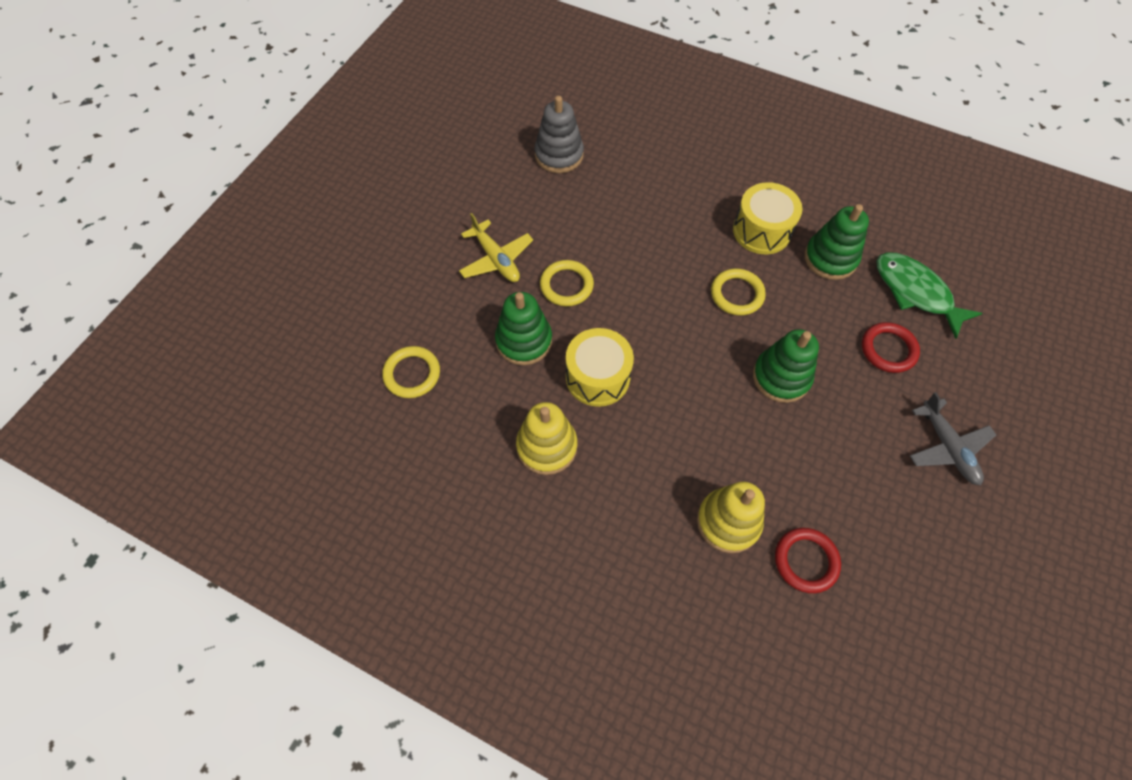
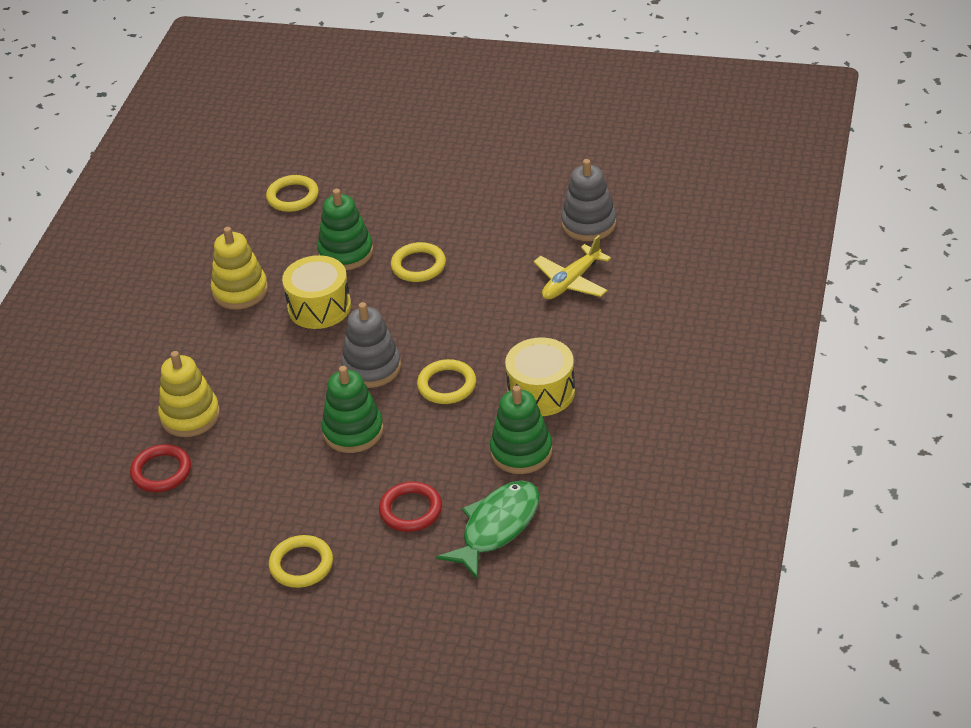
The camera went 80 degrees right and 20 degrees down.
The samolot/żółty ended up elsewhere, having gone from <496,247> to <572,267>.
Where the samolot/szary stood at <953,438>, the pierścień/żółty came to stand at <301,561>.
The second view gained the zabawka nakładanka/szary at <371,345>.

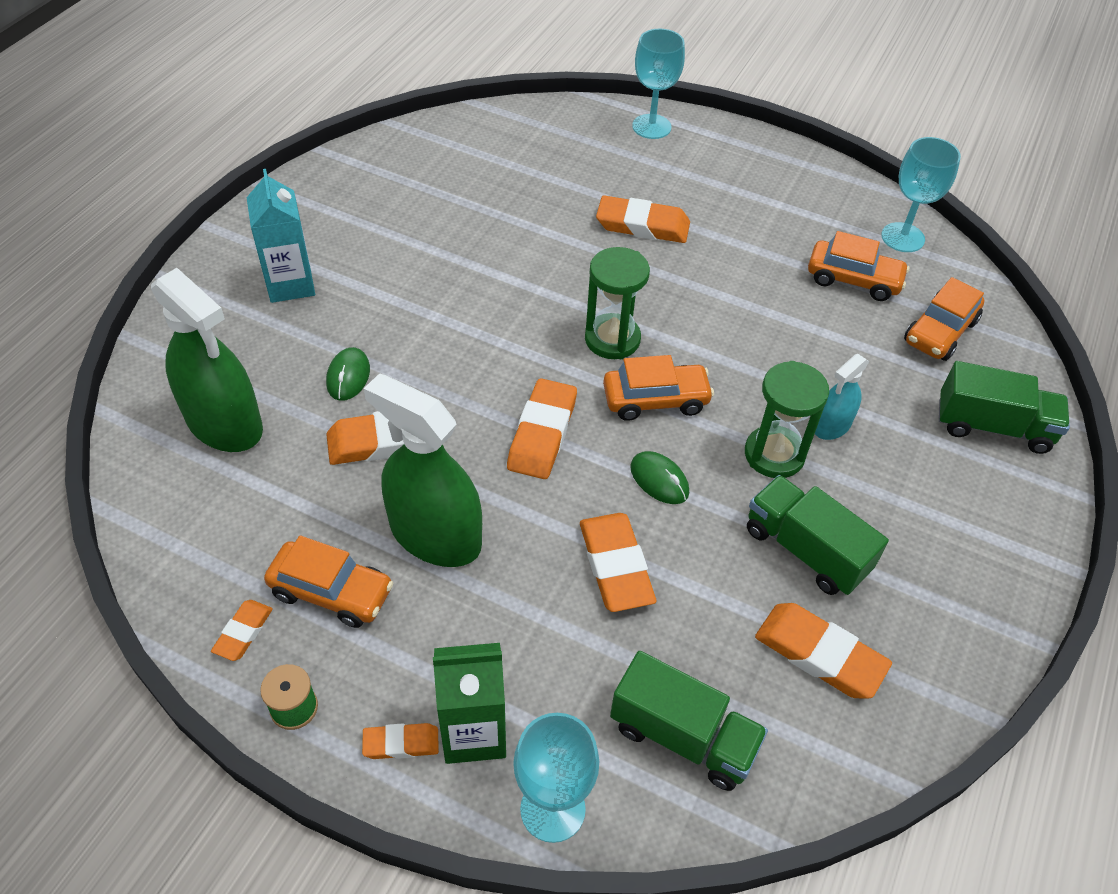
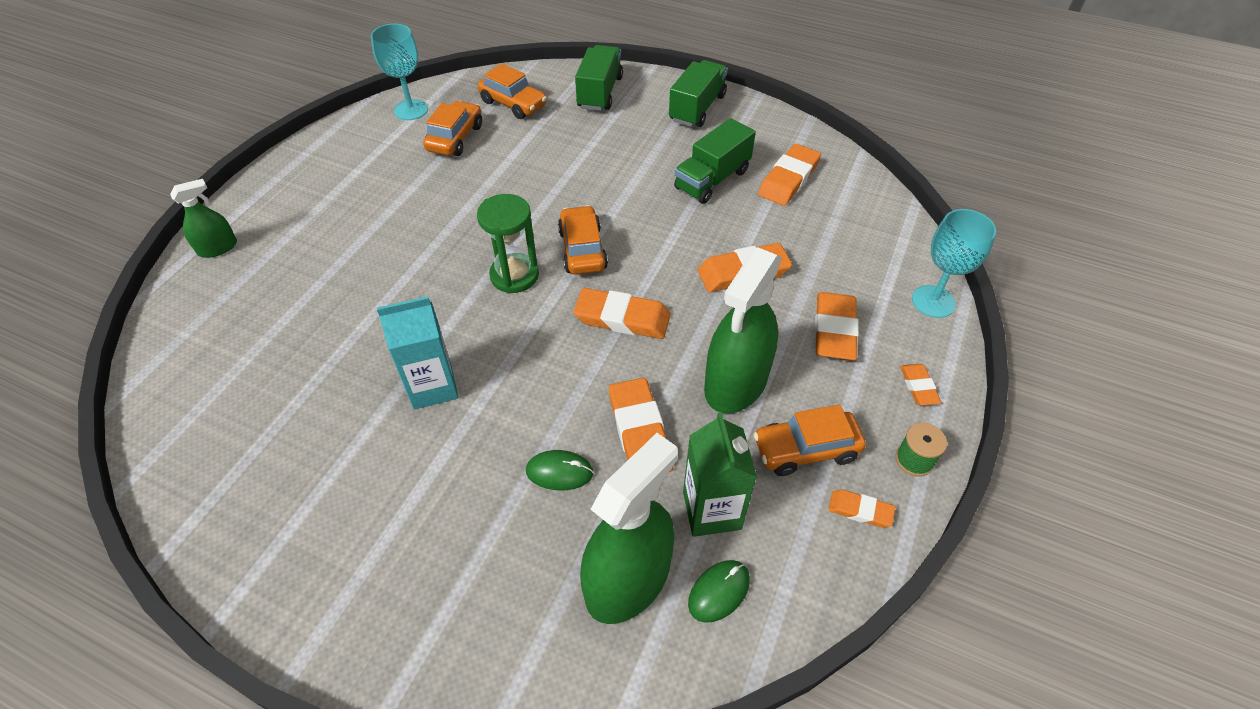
The camera went 90 degrees left and 0 degrees up.
The karton mleka/turkusowy ended up elsewhere, having gone from <281,236> to <417,352>.
The samochód/pomarańczowy at <328,582> ended up facing another way, 120 degrees counterclockwise from before.
The karton mleka/zielony ended up elsewhere, having gone from <469,703> to <720,474>.
The gumka do mazania/pomarańczowy ended up elsewhere, having gone from <643,219> to <837,326>.
The ciężarówka/zielony ended up elsewhere, having gone from <689,721> to <698,93>.
The myszka/zielony ended up elsewhere, having gone from <659,477> to <719,591>.
Where the kielich/turkusowy stood at <658,84>, the spryskiwacz/zielony came to stand at <203,218>.
The second view lost the klepsydra/zielony at <787,419>.
The second view lost the spryskiwacz/turkusowy at <842,397>.

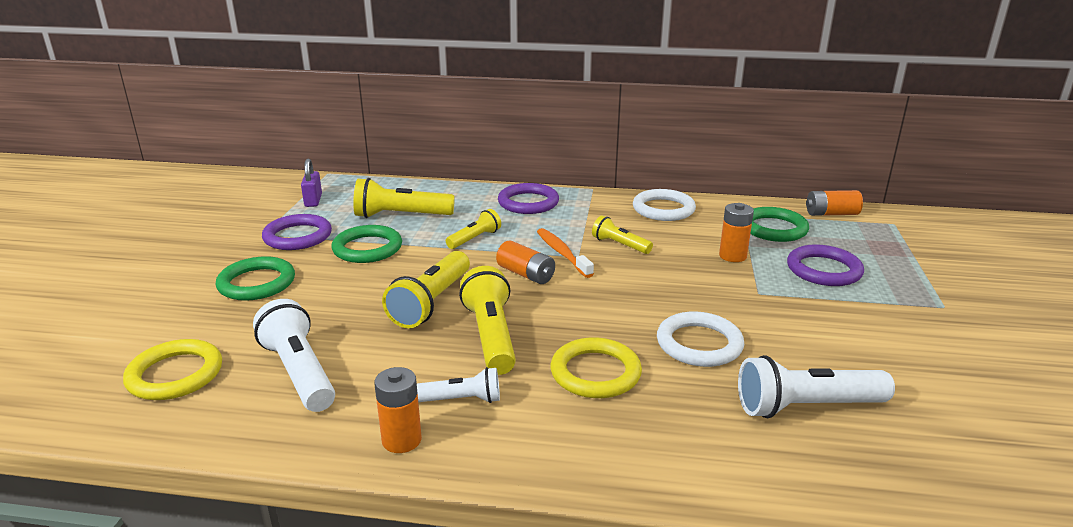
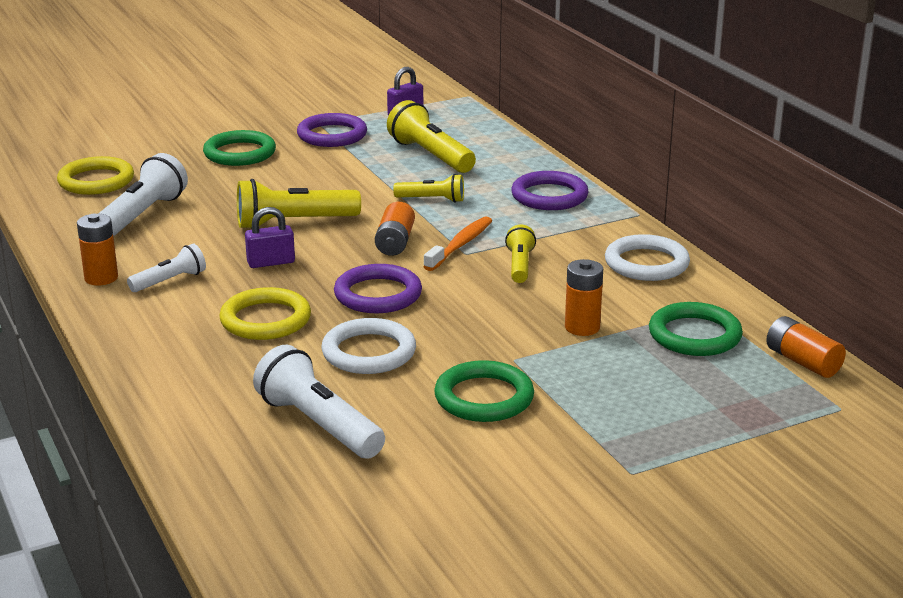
The camera went 55 degrees right and 0 degrees up.
The pierścień/zielony ended up elsewhere, having gone from <367,244> to <484,391>.
The latarka/biały at <458,385> ended up facing another way, 90 degrees counterclockwise from before.
Where the latarka/żółty stood at <487,320>, the kłódka/fioletowy came to stand at <270,237>.
The pierścień/fioletowy ended up elsewhere, having gone from <825,265> to <378,288>.

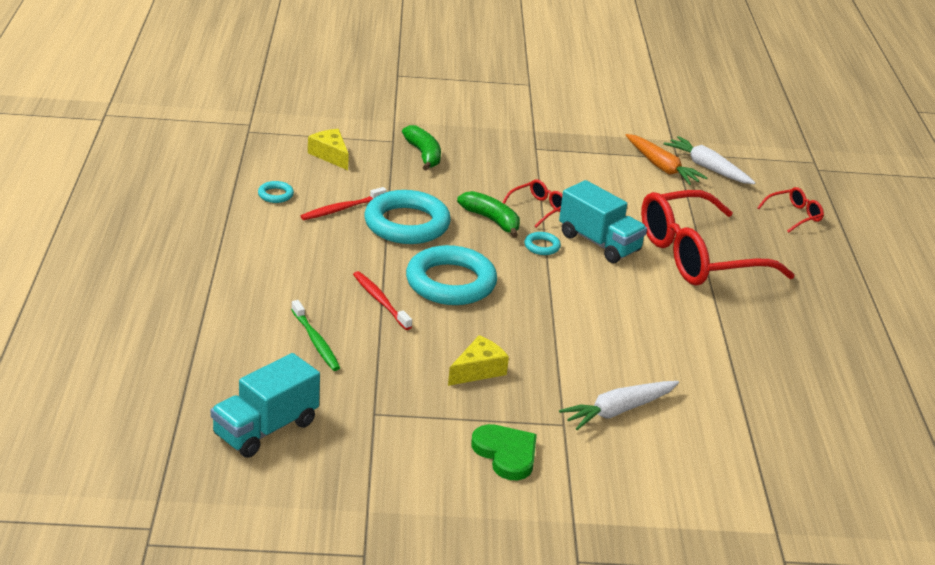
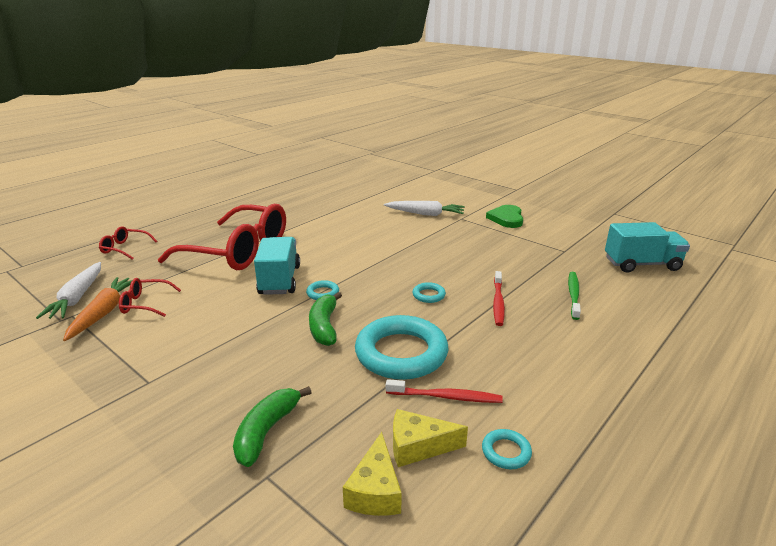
The camera went 135 degrees left and 5 degrees down.
The size of the pierścień/turkusowy at <451,275> changed by a factor of 0.42.
The ser/żółty ended up elsewhere, having gone from <478,360> to <430,438>.
The okulary/czerwony ended up elsewhere, having gone from <532,203> to <150,297>.

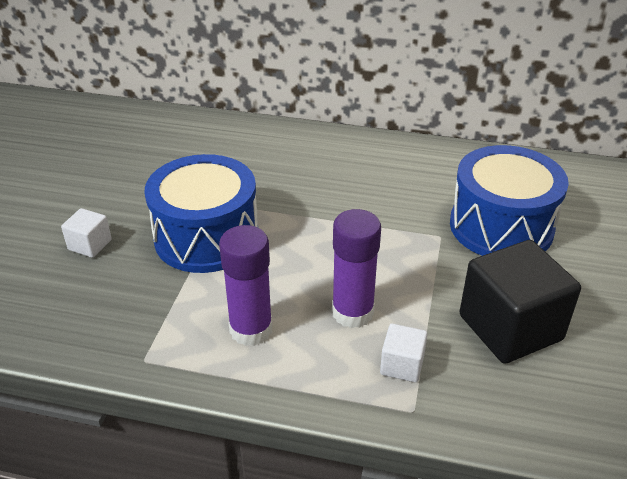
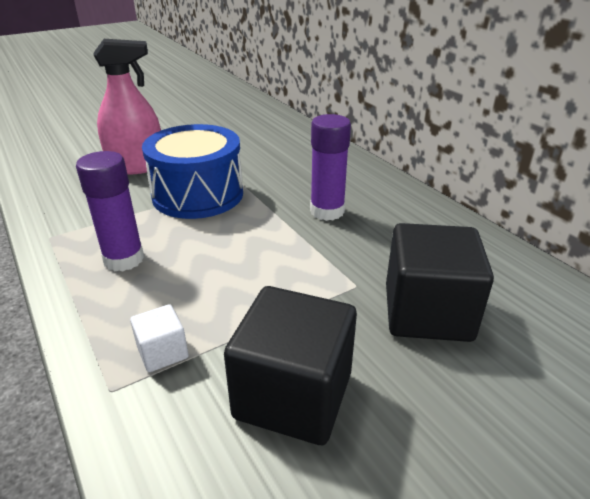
The camera went 45 degrees right and 5 degrees down.
Where the sześcian/biały stood at <86,233>, the spryskiwacz/różowy came to stand at <127,107>.
The klej w sztyfcie/fioletowy ended up elsewhere, having gone from <356,268> to <330,167>.
Where the bęben/niebieski stood at <509,200>, the sześcian/czarny came to stand at <440,282>.

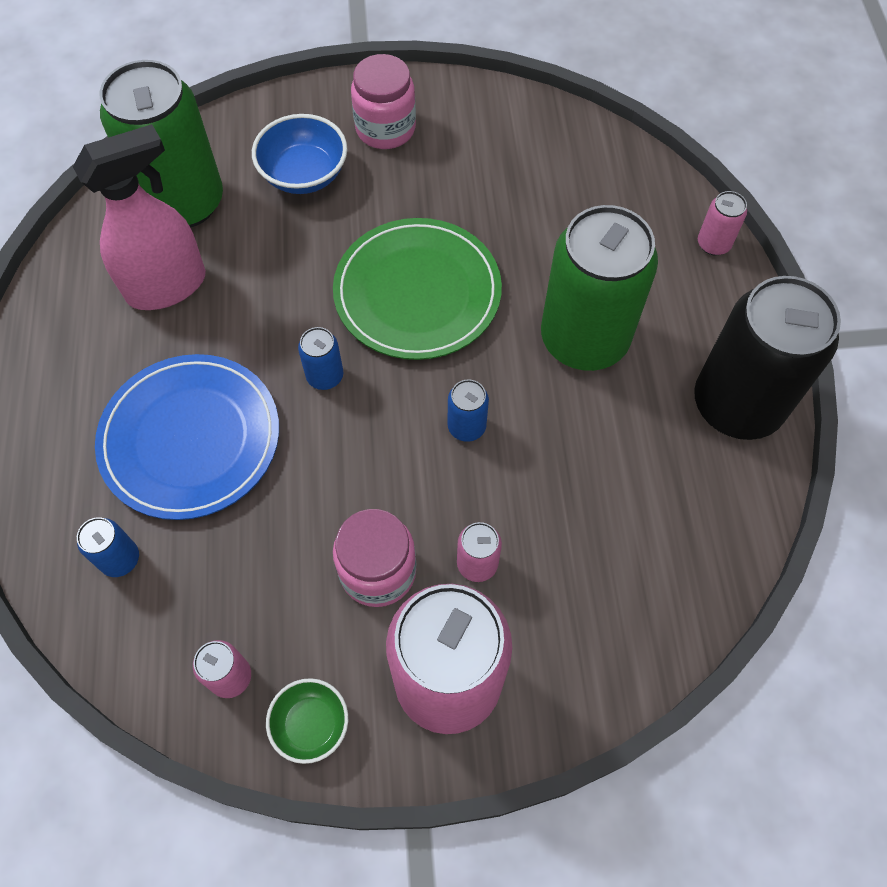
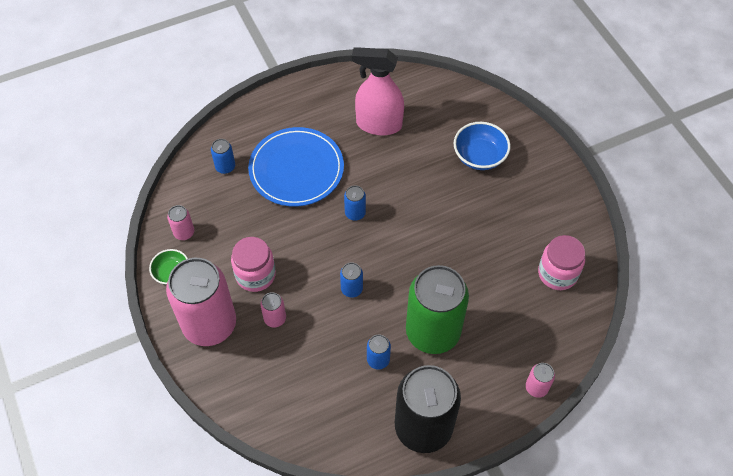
The camera went 70 degrees right and 5 degrees down.
The spryskiwacz/różowy at <139,217> ended up facing another way, 150 degrees clockwise from before.
The second view lost the puszka/zielony at <161,144>.
The second view lost the talerz/zielony at <417,289>.
The słoik/różowy ended up elsewhere, having gone from <383,101> to <561,262>.
The second view gained the puszka/niebieski at <379,352>.

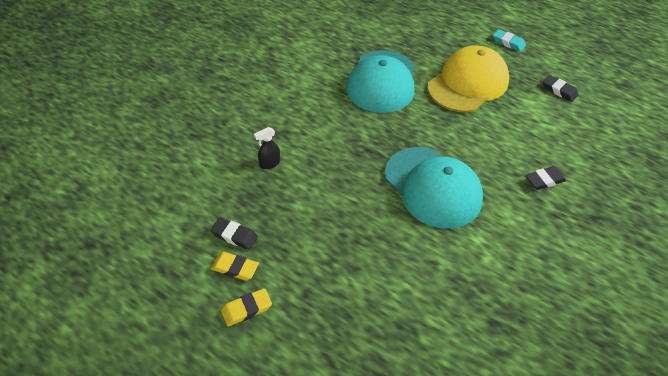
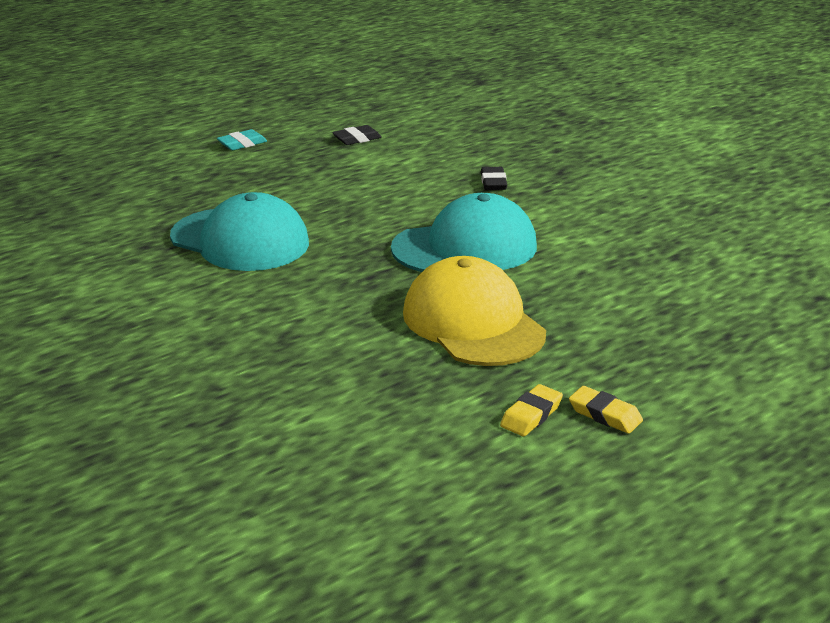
The camera went 70 degrees left and 20 degrees down.
The second view lost the gumka do mazania/czarny at <234,233>.
The gumka do mazania/żółty at <246,307> ended up facing another way, 45 degrees counterclockwise from before.
The second view lost the spryskiwacz/czarny at <267,148>.
The czapka/żółty ended up elsewhere, having gone from <468,79> to <474,311>.

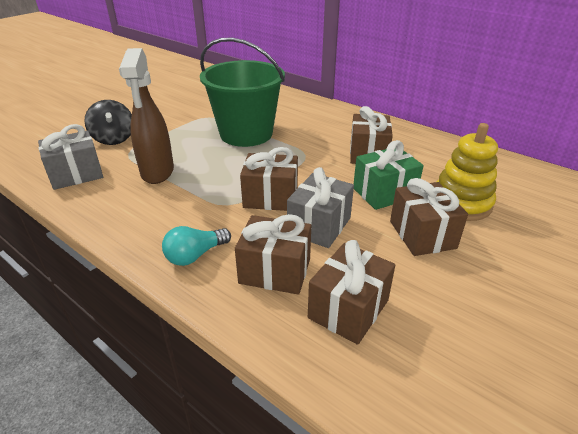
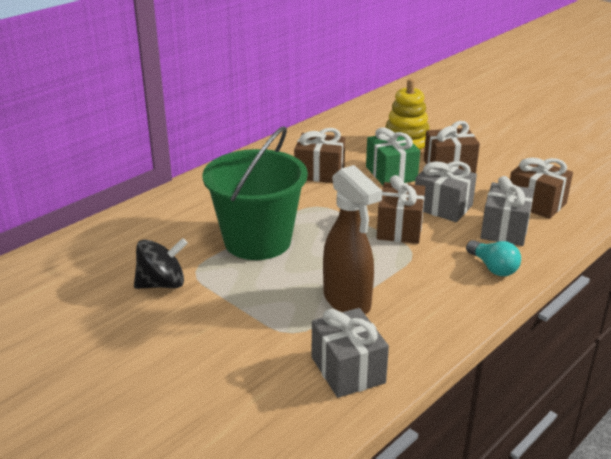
The camera went 85 degrees left and 5 degrees down.
The bączek/czarny ended up elsewhere, having gone from <108,122> to <161,263>.
The spryskiwacz/brązowy at <146,116> ended up facing another way, 60 degrees clockwise from before.
What was the prezent/brązowy at <273,254> turned into the prezent/szary at <507,211>.

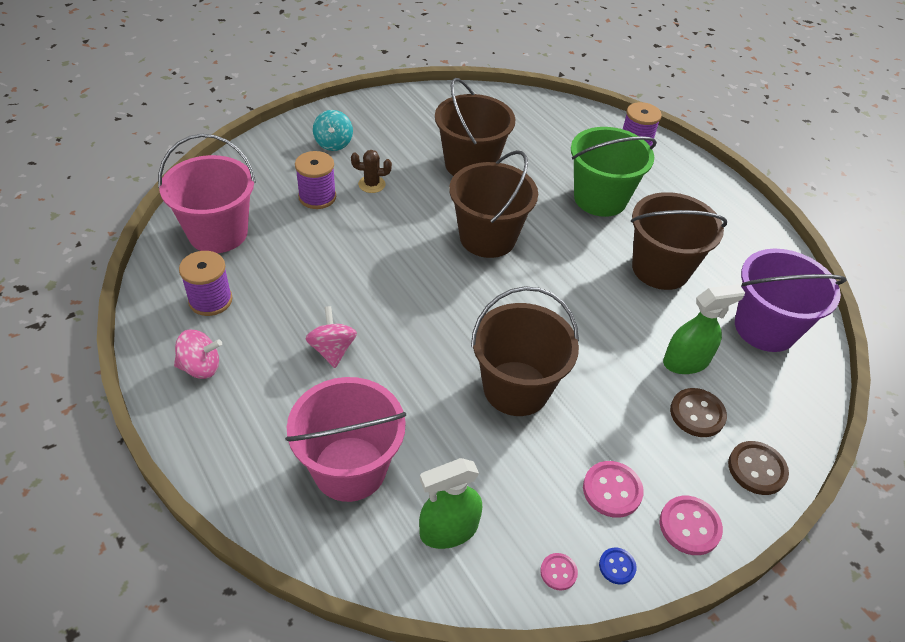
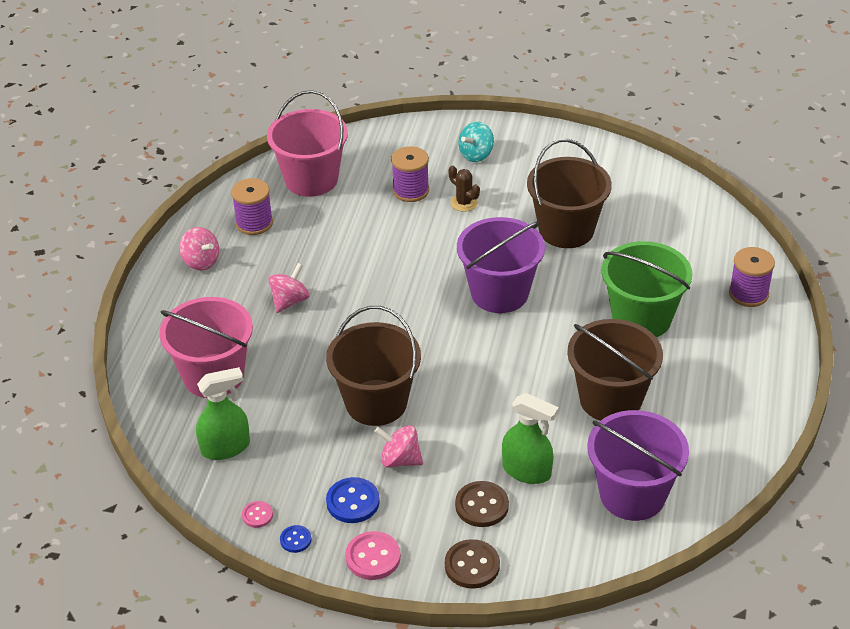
The camera went 50 degrees right and 5 degrees down.
The spryskiwacz/zielony at <450,503> ended up facing another way, 135 degrees clockwise from before.
What was the wiadro/brązowy at <493,204> turned into the wiadro/fioletowy at <501,265>.
What was the guzik/różowy at <613,489> turned into the guzik/niebieski at <353,500>.
The second view gained the bączek/różowy at <398,446>.

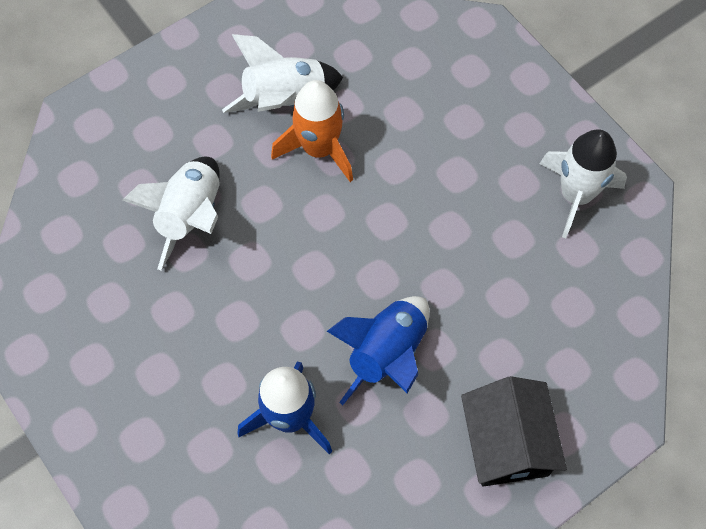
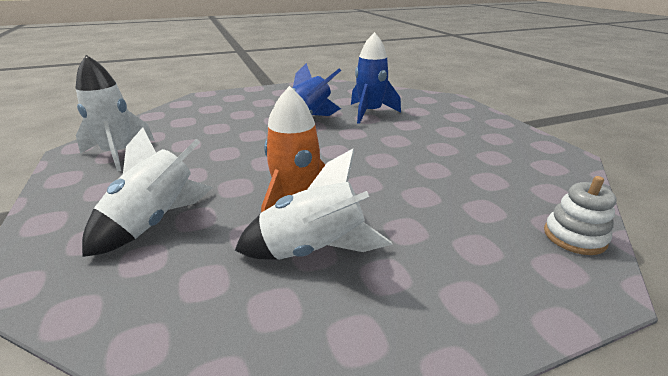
The camera went 165 degrees left and 35 degrees down.
The rakieta/biały ended up elsewhere, having gone from <171,213> to <147,192>.
The second view lost the domek/czarny at <514,431>.
The second view gained the zabawka nakładanka/biały at <580,215>.

